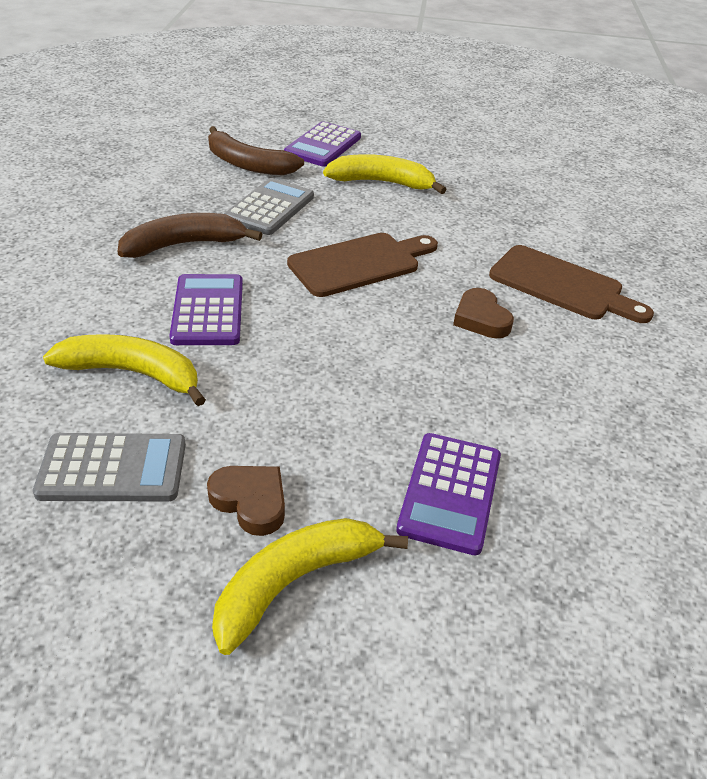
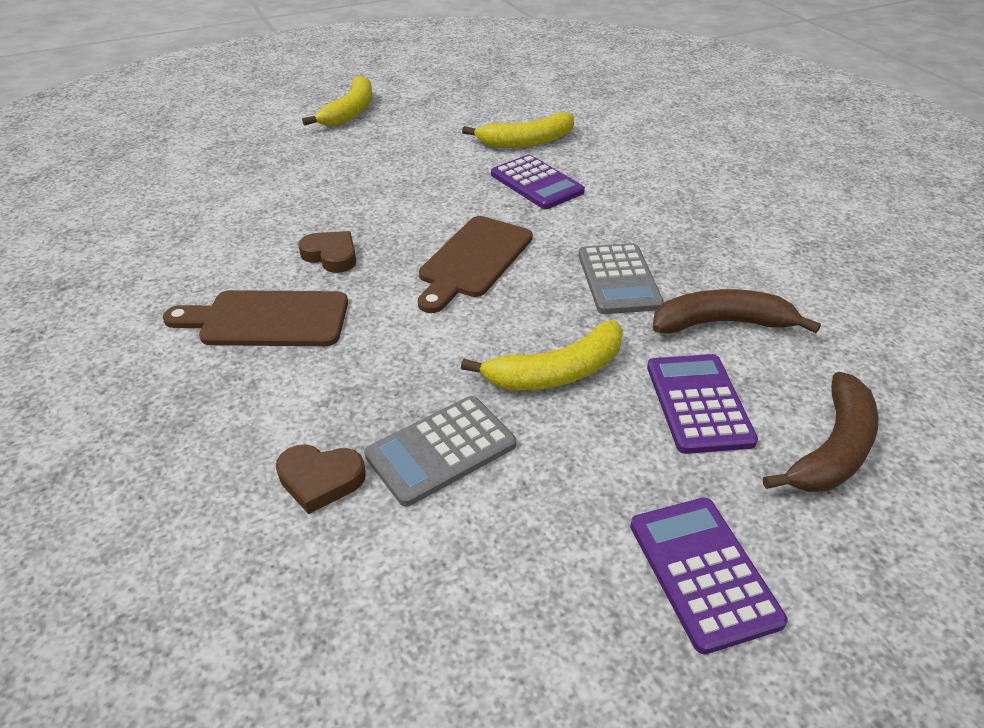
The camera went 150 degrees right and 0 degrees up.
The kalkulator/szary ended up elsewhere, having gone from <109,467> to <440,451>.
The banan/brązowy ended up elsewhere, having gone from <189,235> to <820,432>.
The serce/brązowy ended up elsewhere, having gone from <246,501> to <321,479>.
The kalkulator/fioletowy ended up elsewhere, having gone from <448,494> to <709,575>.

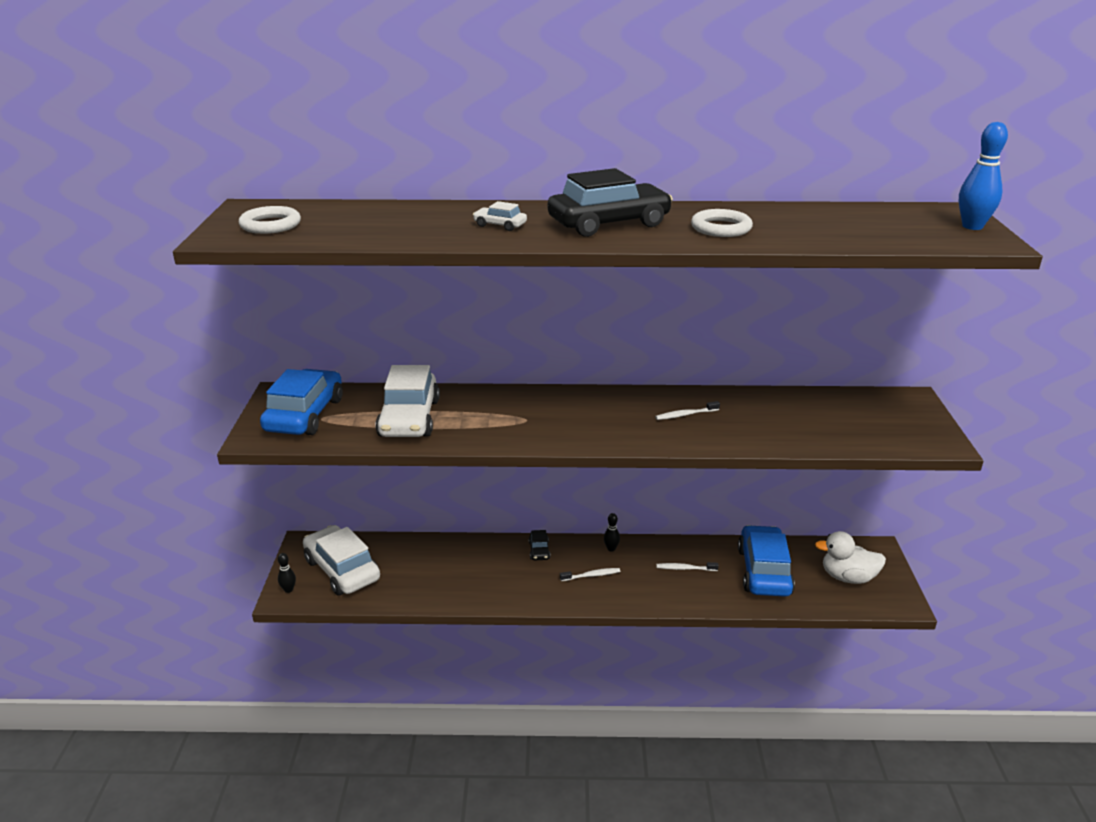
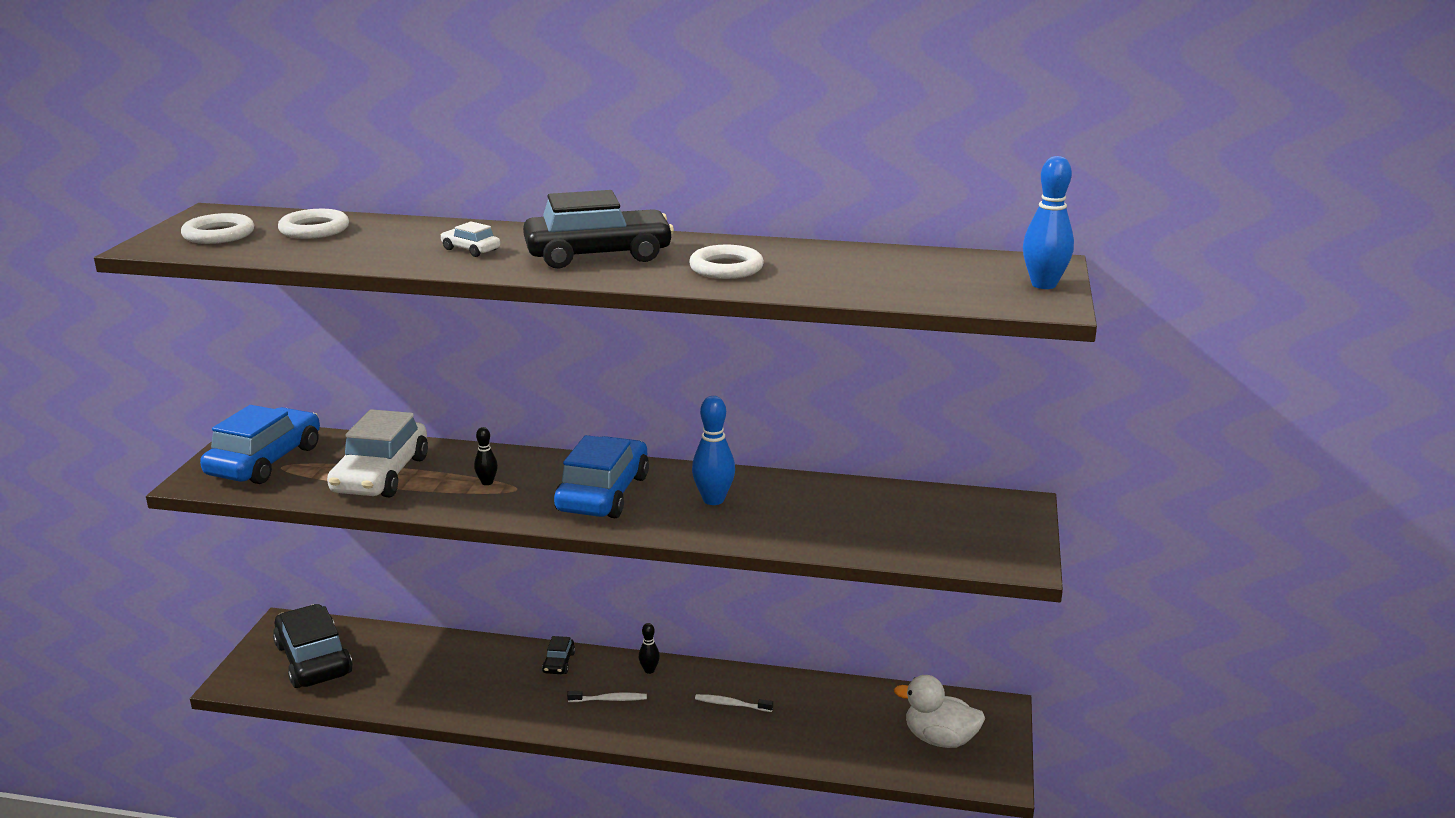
The camera went 10 degrees right and 5 degrees down.
The kręgiel/czarny ended up elsewhere, having gone from <287,573> to <486,456>.
What was the samochód/biały at <341,560> turned into the samochód/czarny at <313,646>.
Where the szczoteczka do zębów/biały stood at <687,410>, the kręgiel/niebieski came to stand at <713,450>.
The samochód/niebieski ended up elsewhere, having gone from <766,561> to <601,476>.
The second view gained the pierścień/biały at <313,224>.

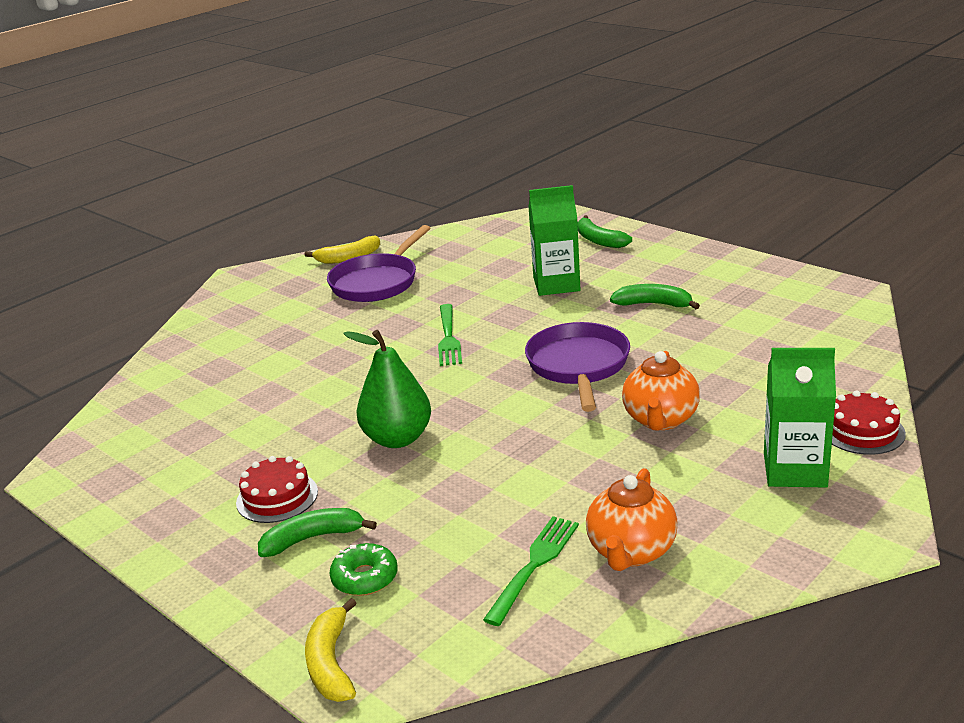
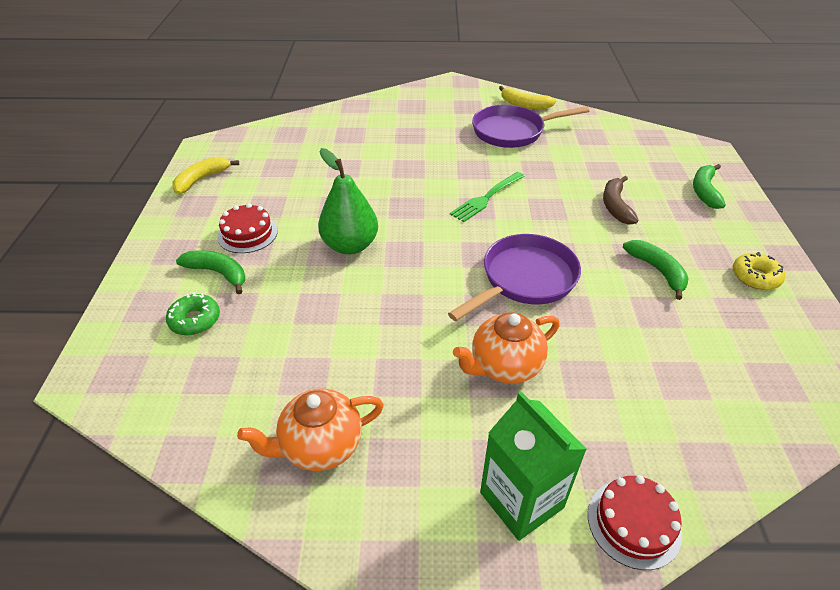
The camera went 45 degrees right and 15 degrees up.
The banan/żółty ended up elsewhere, having gone from <331,650> to <205,175>.
The second view lost the widelec/zielony at <531,571>.
Where the karton mleka/zielony stood at <554,240>, the banan/brązowy came to stand at <621,200>.
The second view gained the donut/żółty at <759,271>.

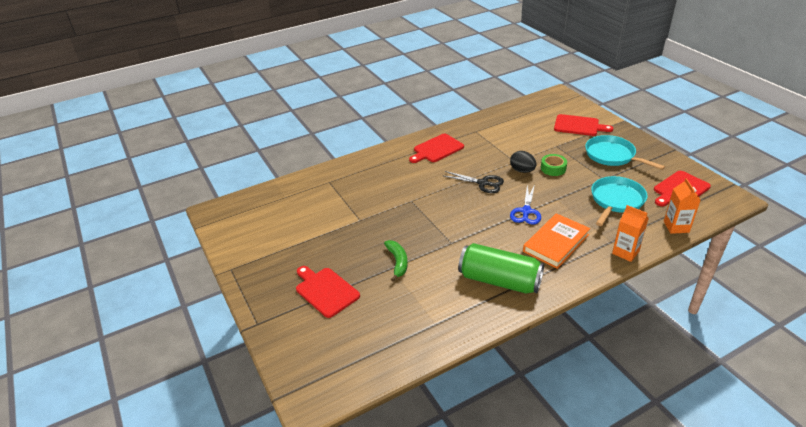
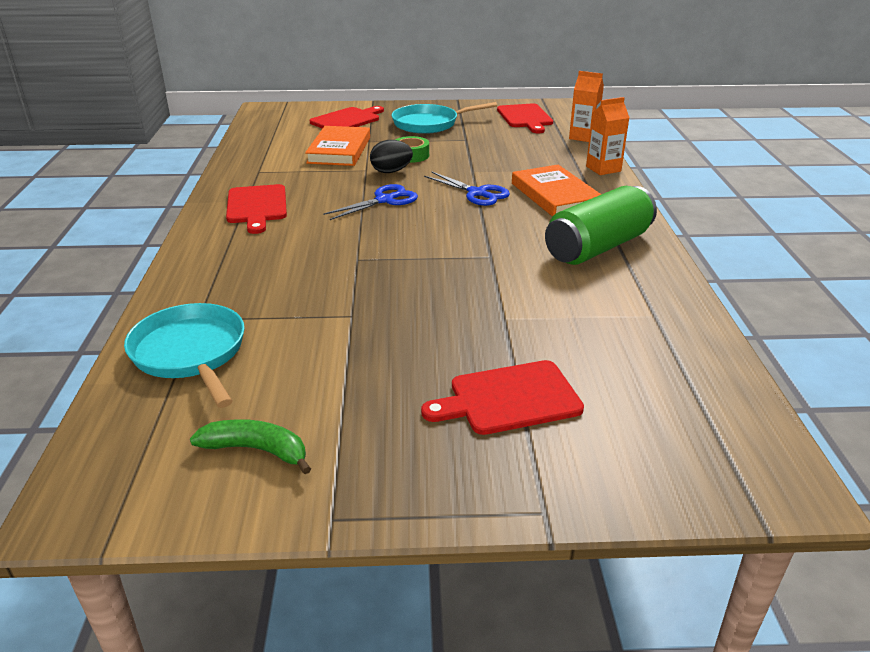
The camera went 65 degrees left and 5 degrees down.
The banan/zielony ended up elsewhere, having gone from <396,260> to <250,446>.
What was the nożyczki/czarny at <473,182> turned into the nożyczki/niebieski at <370,202>.
The patelnia/turkusowy ended up elsewhere, having gone from <619,201> to <184,355>.
The second view gained the książka/pomarańczowy at <337,146>.

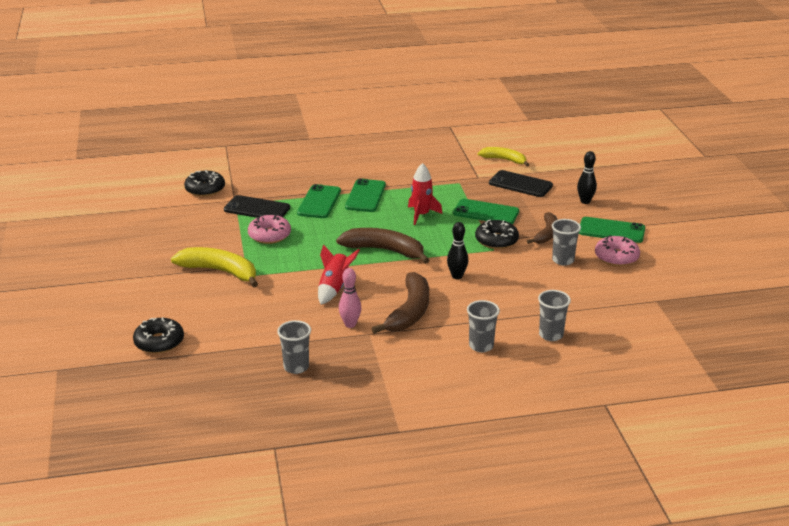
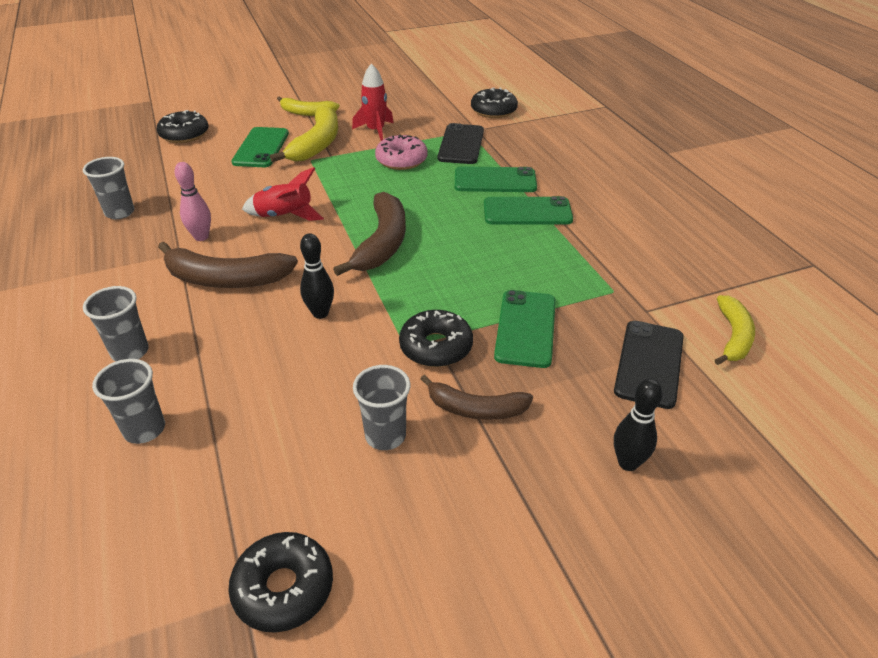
The camera went 80 degrees right and 10 degrees up.
The rakieta/czerwony ended up elsewhere, having gone from <425,194> to <373,102>.
The telefon/zielony ended up elsewhere, having gone from <612,230> to <260,147>.
The second view lost the donut/różowy at <617,250>.
The second view gained the donut/czarny at <280,582>.
The second view gained the banan/żółty at <308,106>.

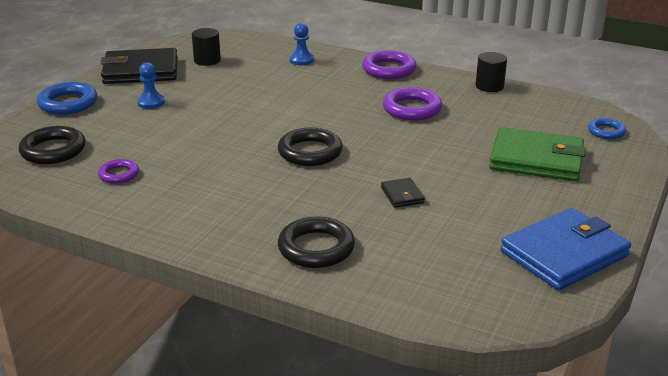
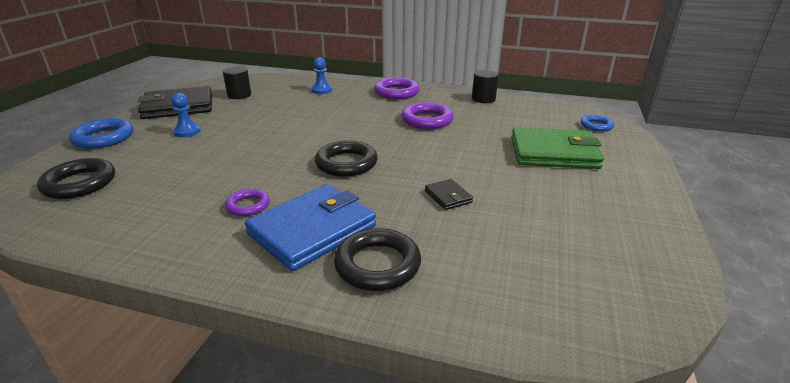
The camera went 10 degrees left and 0 degrees up.
The pierścień/fioletowy ended up elsewhere, having gone from <118,171> to <247,202>.
The portfel/niebieski ended up elsewhere, having gone from <565,249> to <310,227>.

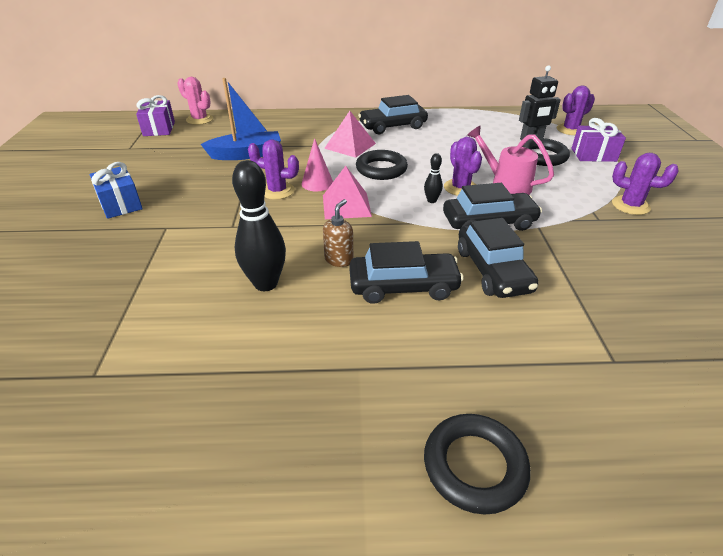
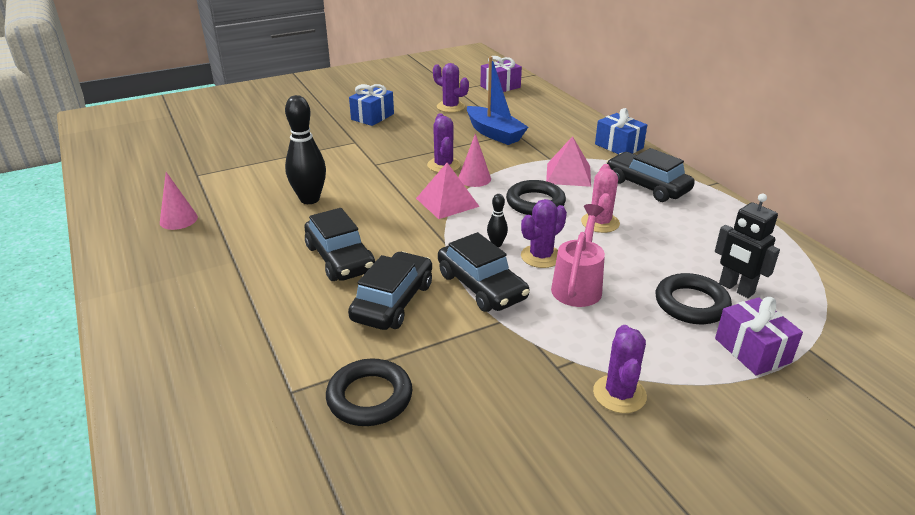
The camera went 65 degrees right and 5 degrees down.
The kaktus/różowy ended up elsewhere, having gone from <195,101> to <600,198>.
The second view lost the dozownik mydła/brązowy at <338,233>.
The pierścień/czarny ended up elsewhere, having gone from <477,464> to <369,392>.
The samochód/czarny at <498,258> ended up facing another way, 150 degrees clockwise from before.
The kaktus/fioletowy ended up elsewhere, having gone from <576,110> to <451,87>.
The second view gained the stożek/różowy at <179,201>.
The second view gained the prezent/niebieski at <621,131>.

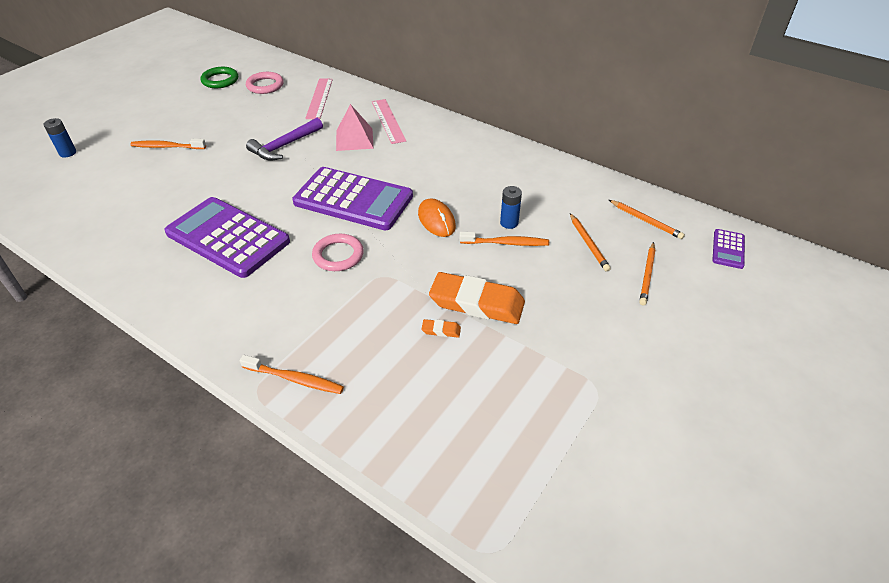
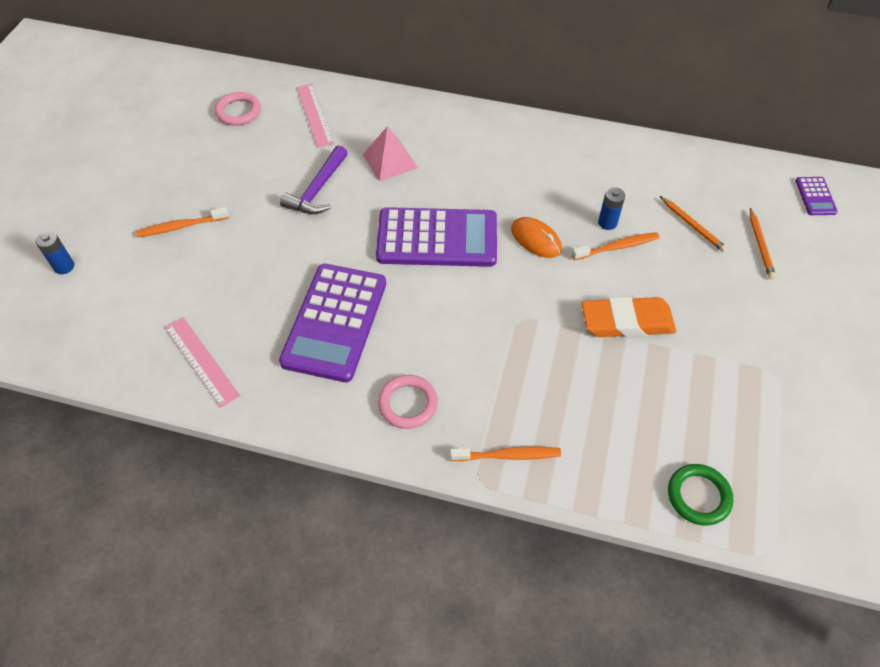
The camera went 20 degrees left and 10 degrees up.
The kalkulator/fioletowy at <227,237> ended up facing another way, 90 degrees counterclockwise from before.
The pierścień/zielony ended up elsewhere, having gone from <219,77> to <700,495>.
The pierścień/różowy ended up elsewhere, having gone from <338,252> to <408,402>.
The linijka/różowy ended up elsewhere, having gone from <389,121> to <202,362>.
The second view lost the gumka do mazania/pomarańczowy at <441,328>.
The second view lost the ołówek/pomarańczowy at <647,219>.

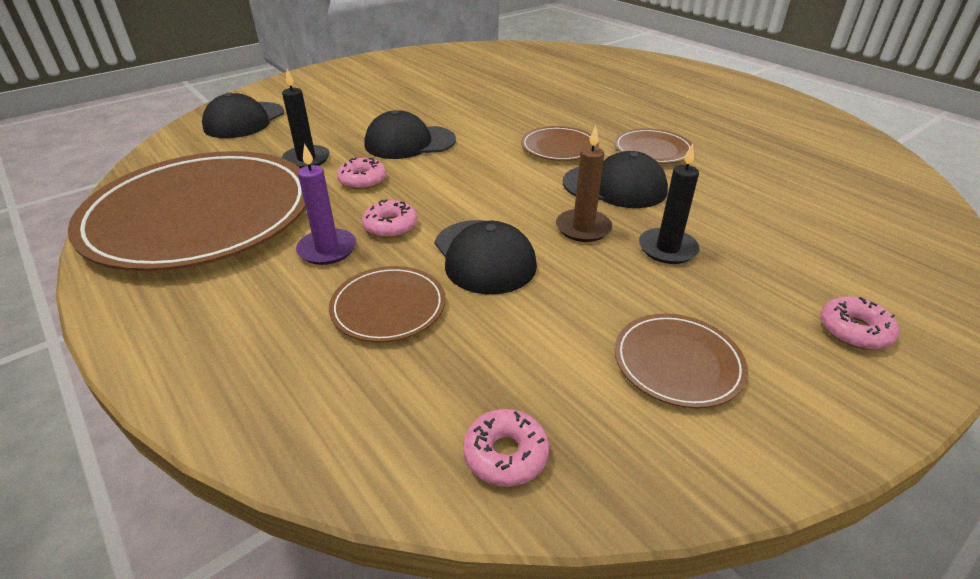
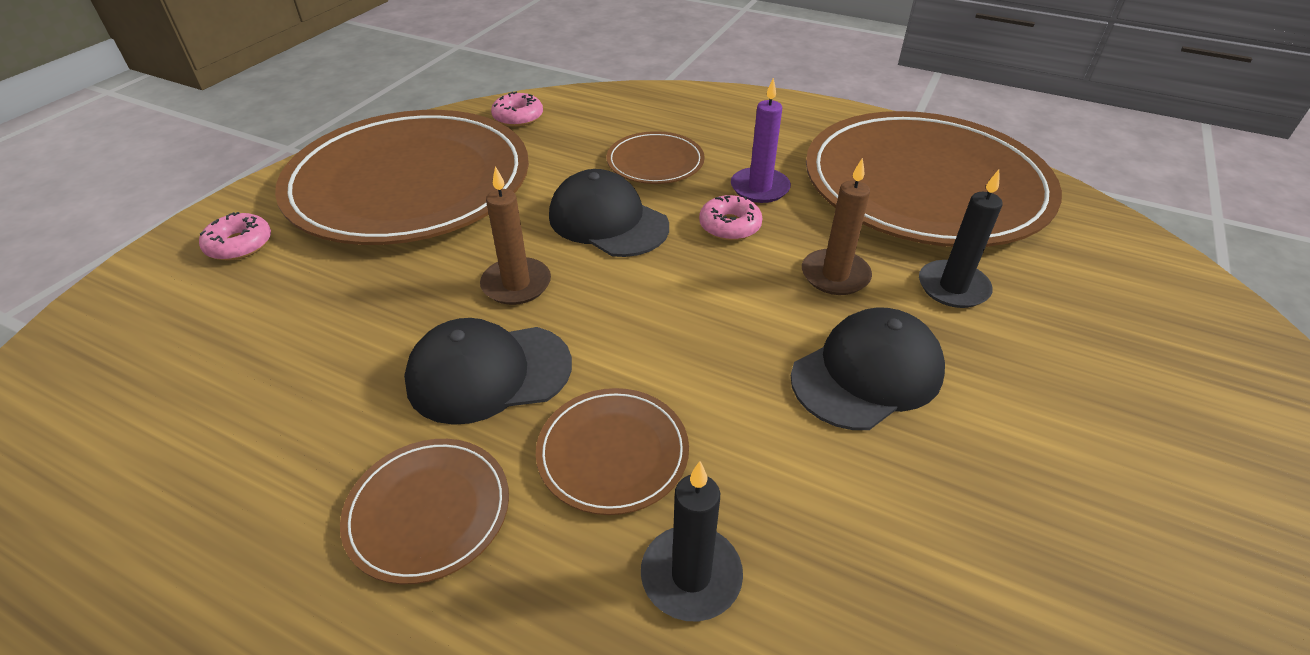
The camera went 155 degrees right and 5 degrees up.
The second view lost the czapka/czarny at <243,115>.
Where the donut/różowy stood at <361,173>, the świeca/brązowy came to stand at <837,226>.
The size of the talerz/brązowy at <681,361> changed by a factor of 2.36.
The świeca/czarny ended up elsewhere, having gone from <669,203> to <692,541>.

